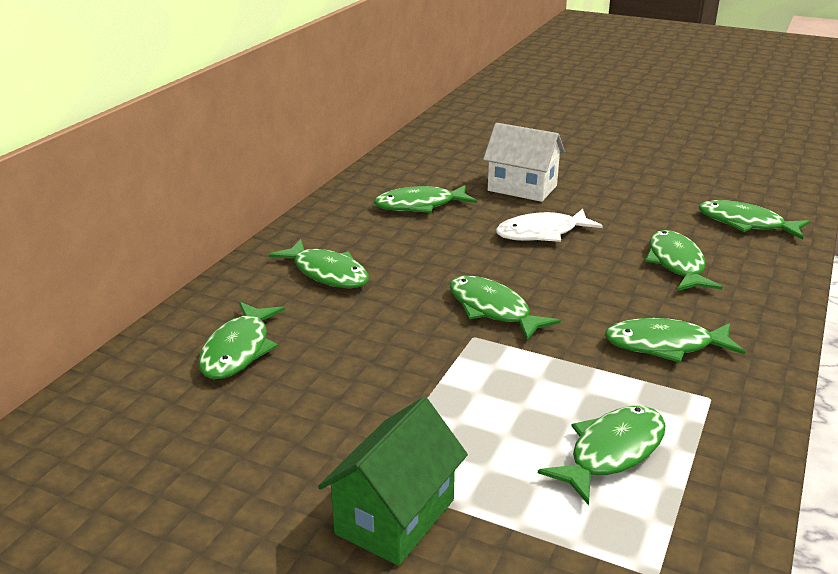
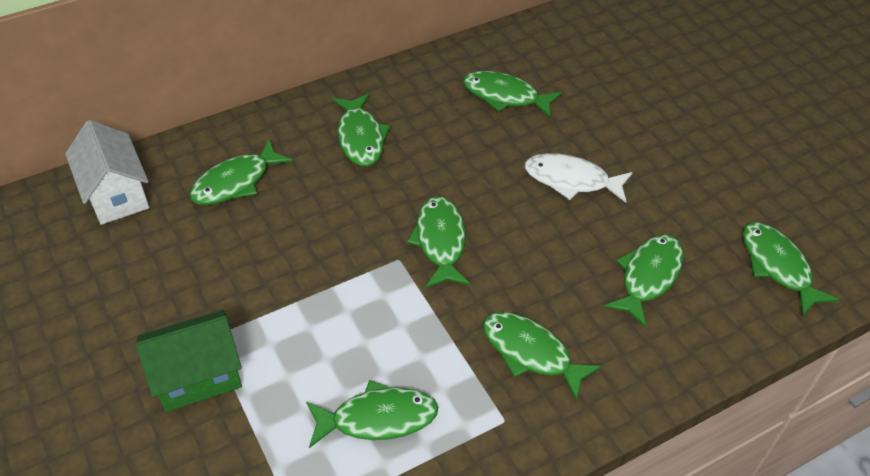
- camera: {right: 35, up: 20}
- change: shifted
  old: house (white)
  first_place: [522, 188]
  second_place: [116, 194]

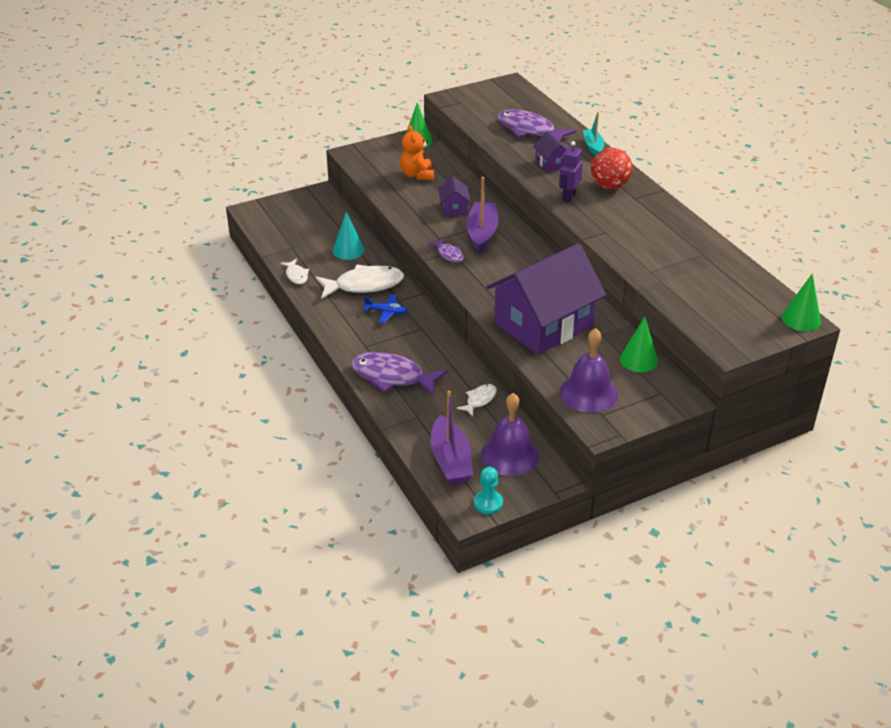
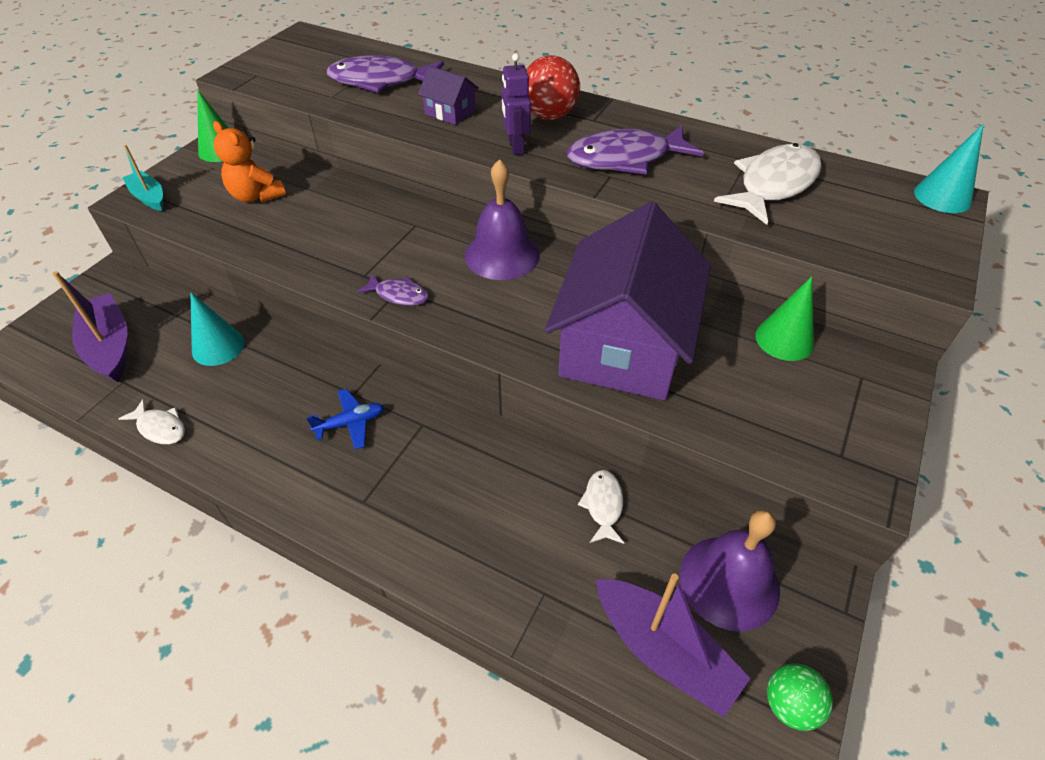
- camera: {right: -35, up: 10}
- change: shifted
  old: boat (turquoise)
  first_place: [593, 147]
  second_place: [149, 197]
- change: gone
  old: house (purple)
  first_place: [454, 208]
- change: shifted
  old: boat (purple)
  first_place: [482, 233]
  second_place: [110, 346]
- change: shifted
  old: fish (white)
  first_place: [364, 285]
  second_place: [773, 185]
- change: repainted
  old: cone (green)
  new: cone (turquoise)
  first_place: [801, 319]
  second_place: [942, 197]
- change: shifted
  old: bell (purple)
  first_place: [588, 393]
  second_place: [502, 255]
- change: shifted
  old: fish (purple)
  first_place: [392, 377]
  second_place: [625, 159]
- change: swapped
  old: pawn (turquoise)
  new: ball (green)
  first_place: [488, 503]
  second_place: [790, 704]

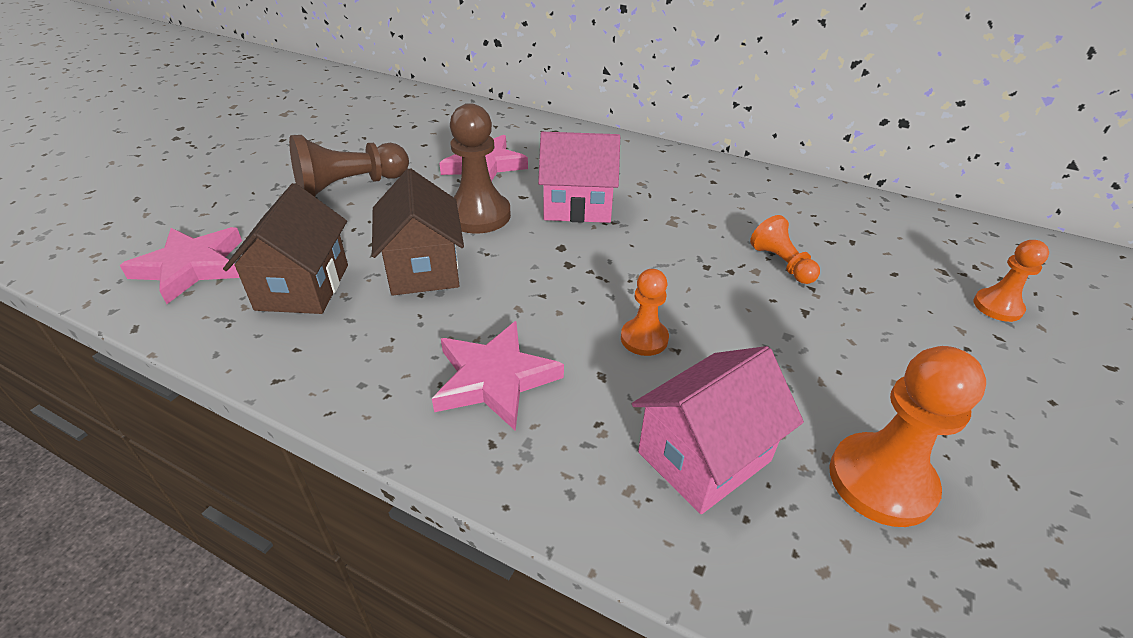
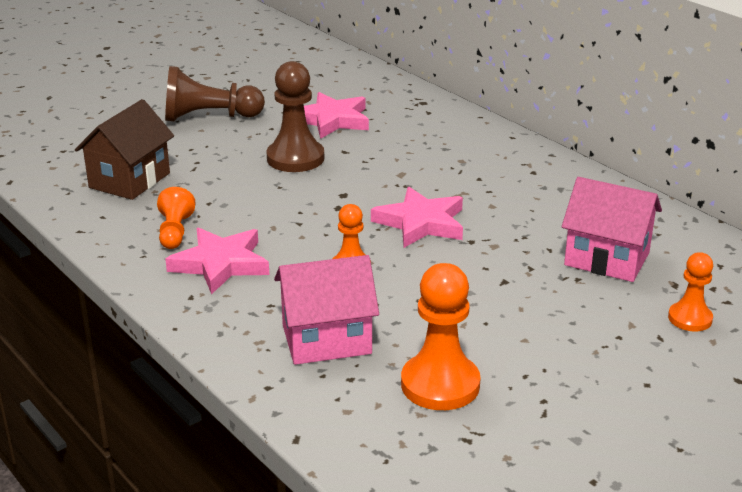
- camera: {right: 25, up: -10}
- change: shifted
  old: house (pink)
  first_place: [577, 206]
  second_place: [606, 259]
- change: gone
  old: house (brown)
  first_place: [423, 268]
- change: shifted
  old: pawn (orange)
  first_place: [781, 263]
  second_place: [175, 232]
- change: shifted
  old: star (pink)
  first_place: [191, 267]
  second_place: [421, 223]

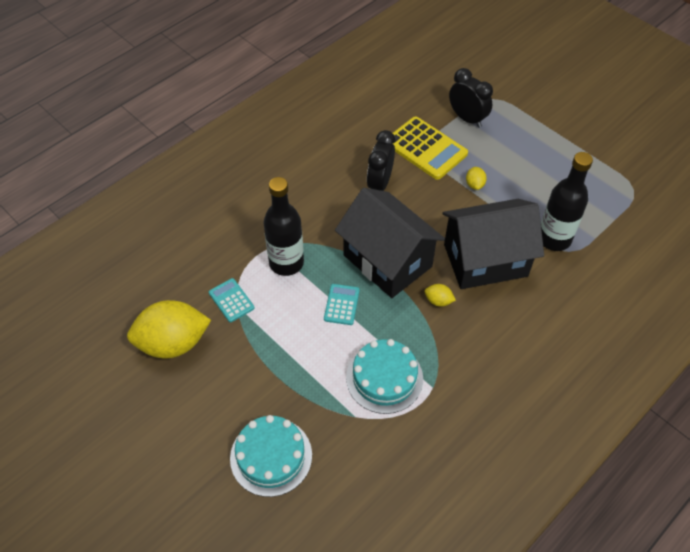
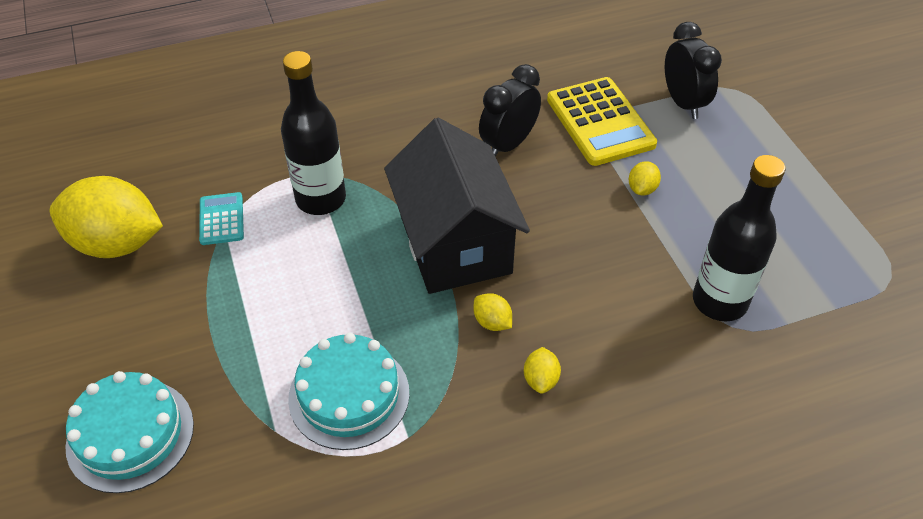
- camera: {right: 25, up: -5}
- change: gone
  old: house (black)
  first_place: [485, 260]
- change: gone
  old: calculator (turquoise)
  first_place: [341, 304]
- change: new
  new: lemon (yellow)
  second_place: [541, 379]

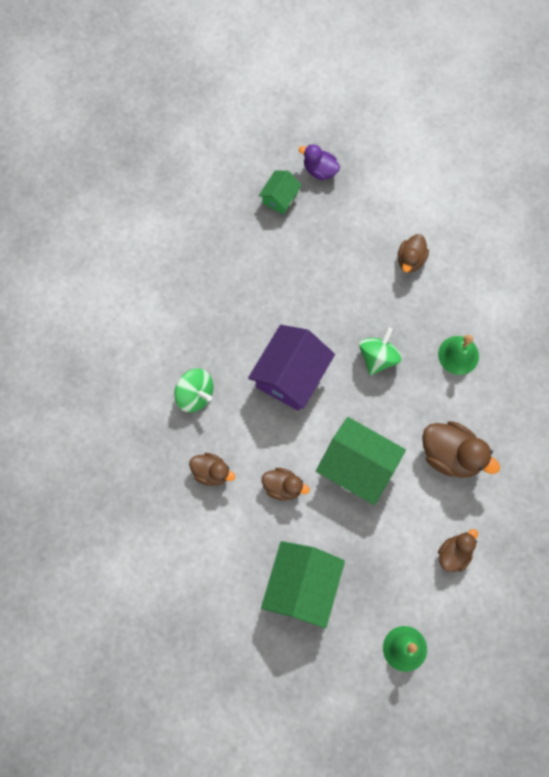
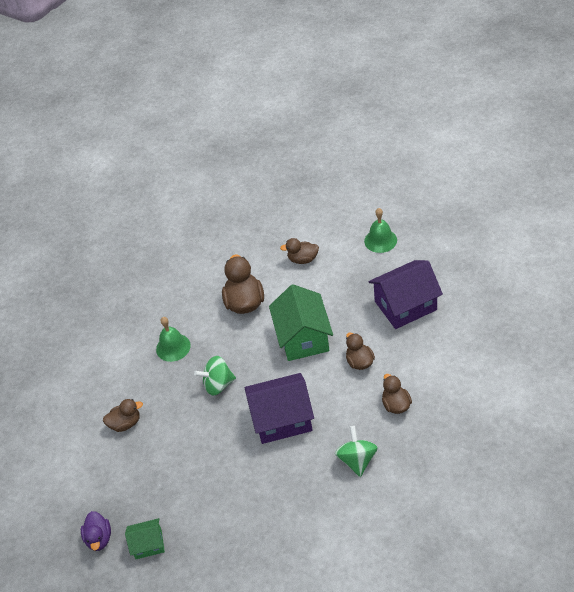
- camera: {right: -125, up: -25}
- change: repainted
  old: house (green)
  new: house (purple)
  first_place: [302, 586]
  second_place: [405, 305]

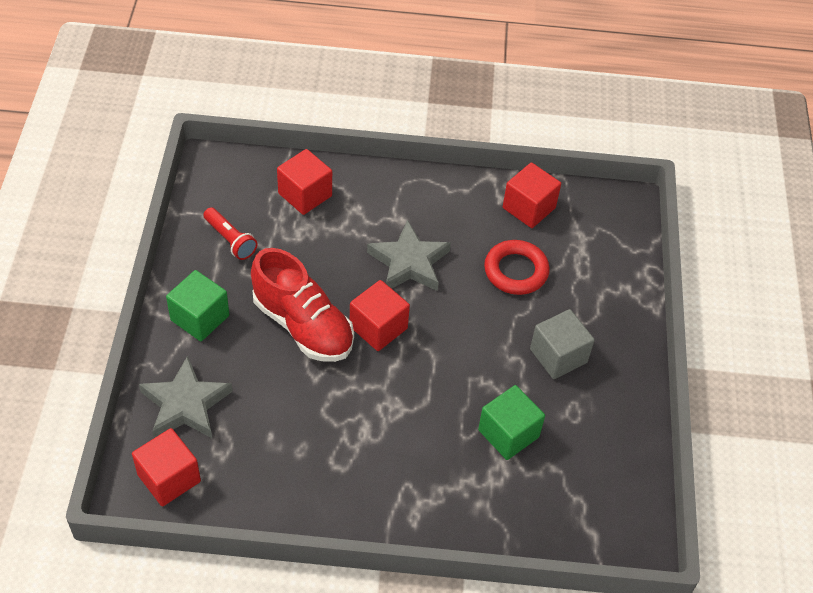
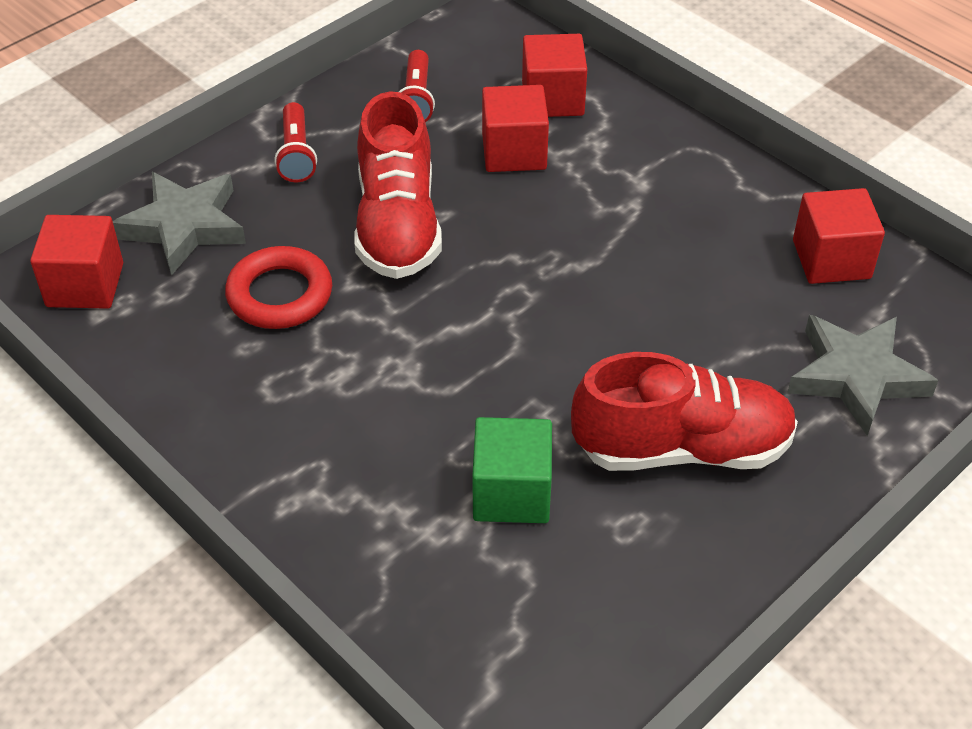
- camera: {right: 45, up: -5}
- change: shifted
  old: star (grey)
  first_place: [409, 263]
  second_place: [856, 377]
- change: shifted
  old: ring (red)
  first_place: [516, 271]
  second_place: [280, 294]
- change: swapped
  old: cube (green)
  new: flashlight (red)
  first_place: [200, 318]
  second_place: [296, 154]
- change: shifted
  old: cube (red)
  first_place: [378, 327]
  second_place: [514, 152]
- change: swapped
  old: cube (grey)
  new: shoe (red)
  first_place: [558, 356]
  second_place: [682, 448]

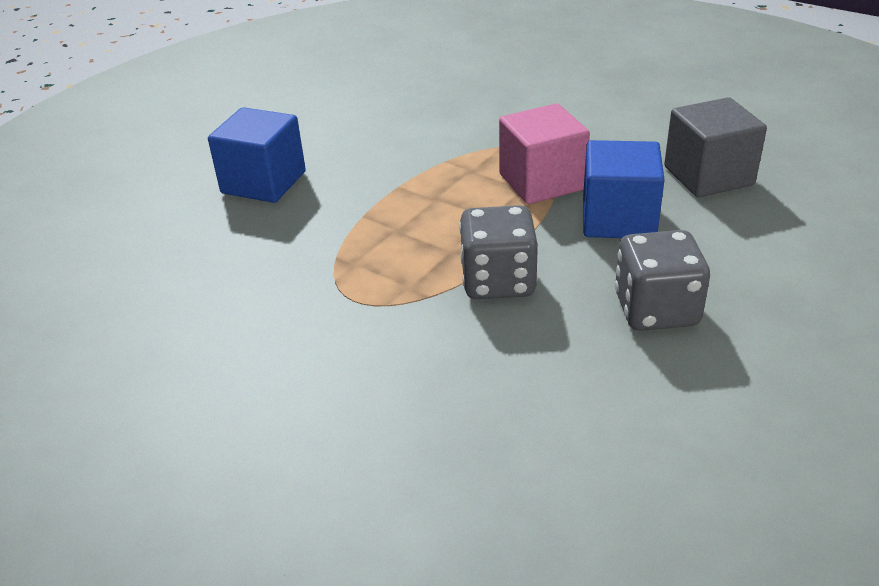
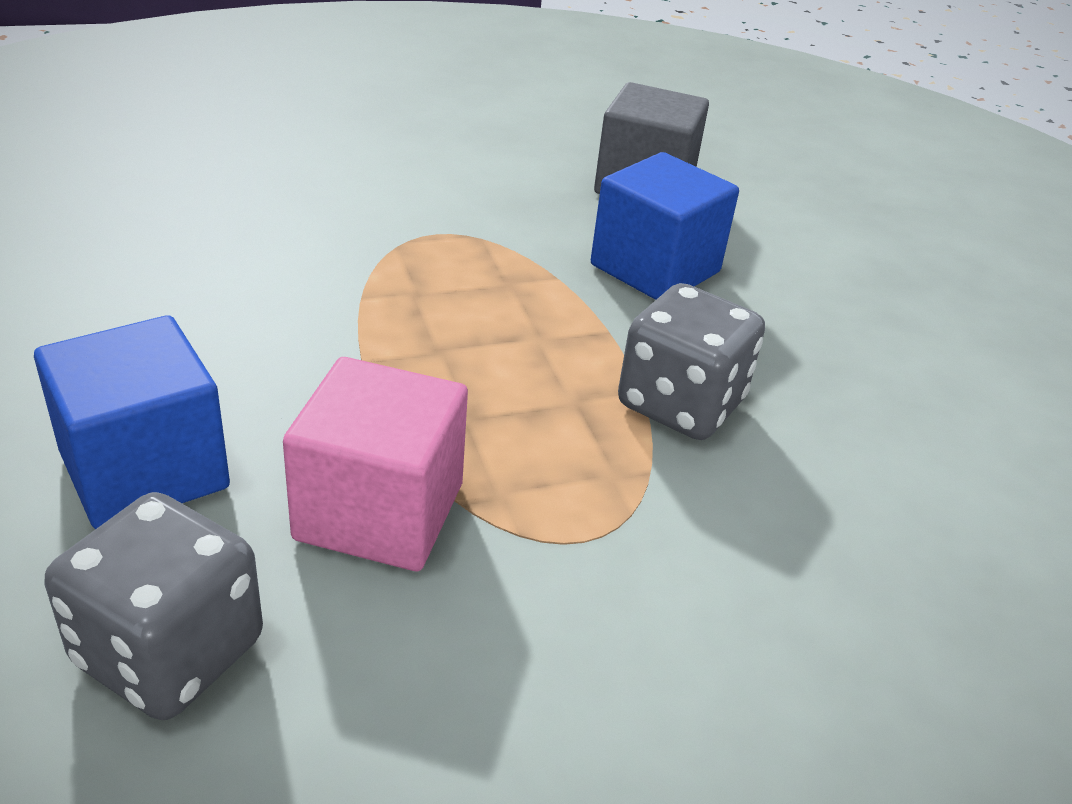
- camera: {right: -60, up: 0}
- change: shifted
  old: cube (pink)
  first_place: [541, 182]
  second_place: [379, 511]
- change: shifted
  old: dice (grey)
  first_place: [656, 310]
  second_place: [169, 652]

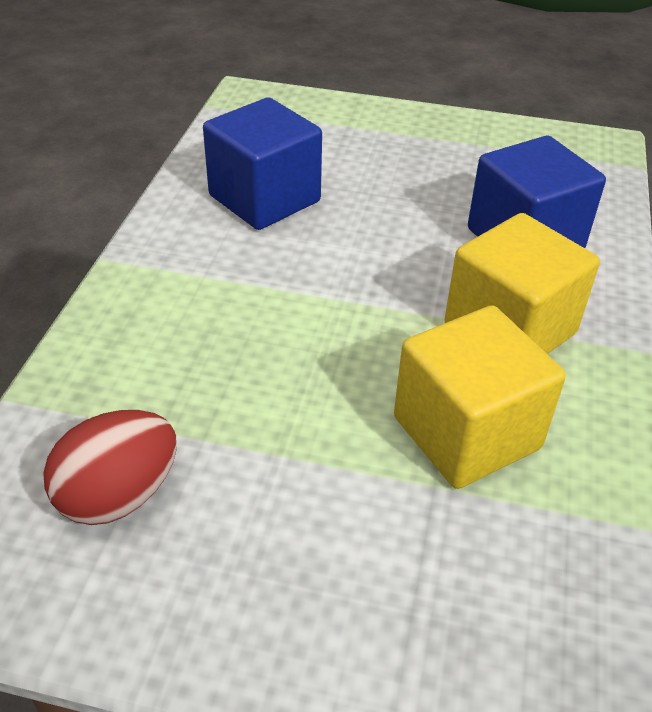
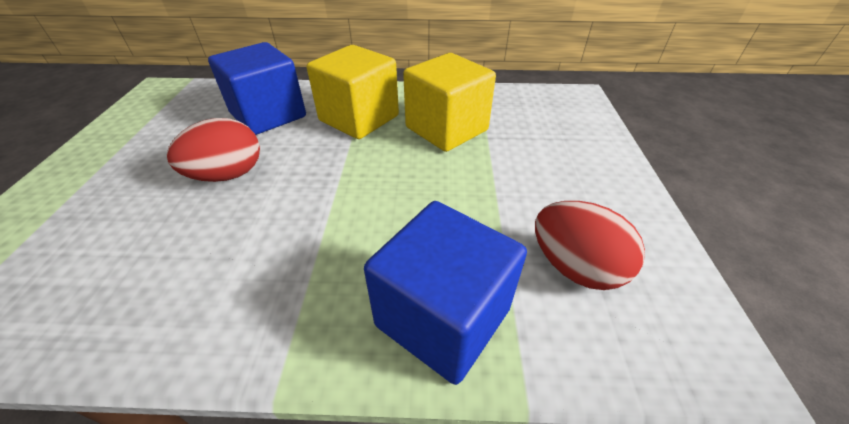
- camera: {right: -100, up: 0}
- change: shifted
  old: cube (blue)
  first_place: [264, 199]
  second_place: [442, 317]
- change: new
  new: egg (red)
  second_place: [228, 175]

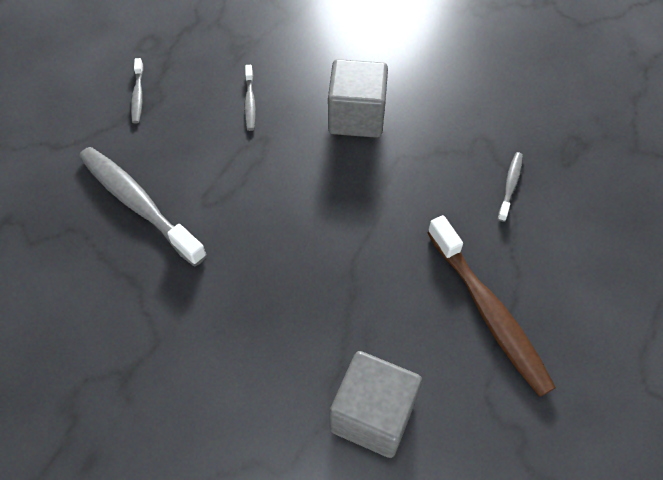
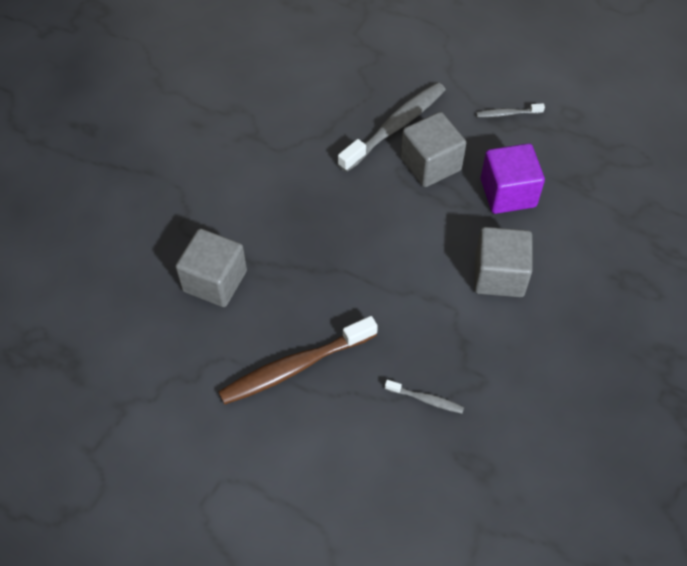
- camera: {right: 90, up: 0}
- change: swapped
  old: toothbrush (grey)
  new: cube (purple)
  first_place: [250, 102]
  second_place: [508, 193]
- change: new
  new: cube (grey)
  second_place: [430, 164]

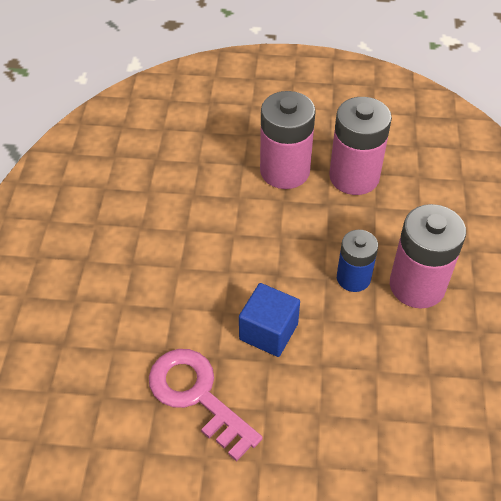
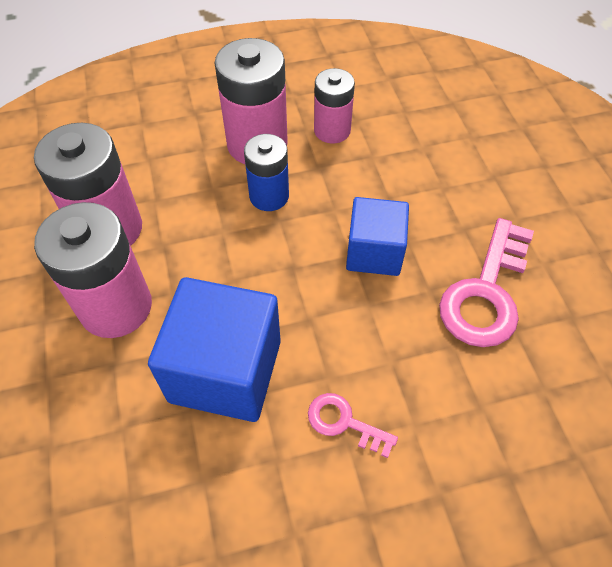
- camera: {right: -110, up: 5}
- change: new
  new: battery (pink)
  second_place: [332, 130]
- change: new
  new: cube (blue)
  second_place: [225, 371]
- change: new
  new: key (pink)
  second_place: [344, 422]

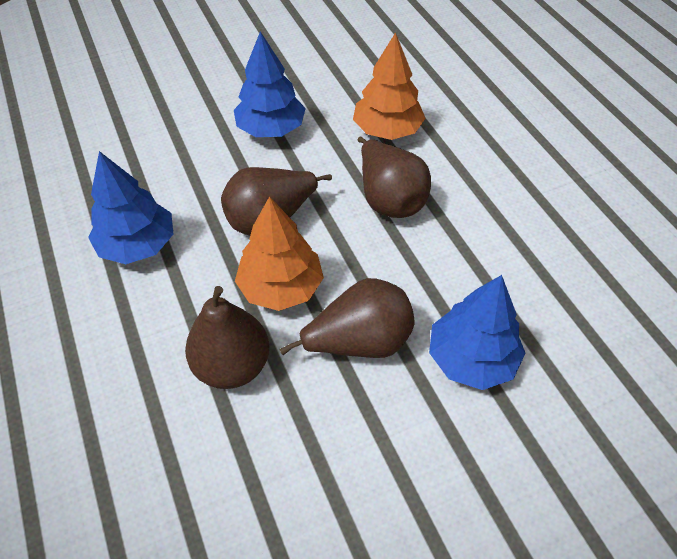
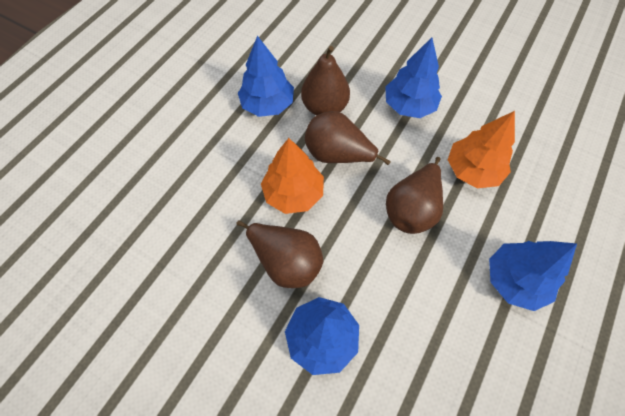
- camera: {right: 55, up: 10}
- change: shifted
  old: pear (brown)
  first_place: [232, 365]
  second_place: [324, 107]
- change: new
  new: tree (blue)
  second_place: [514, 280]

